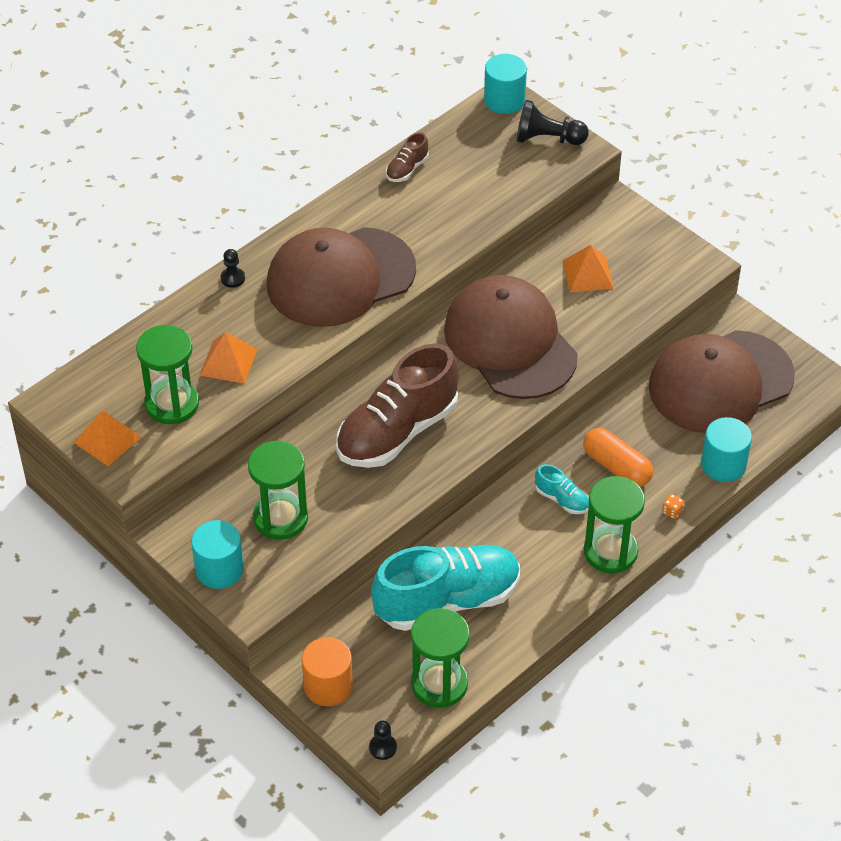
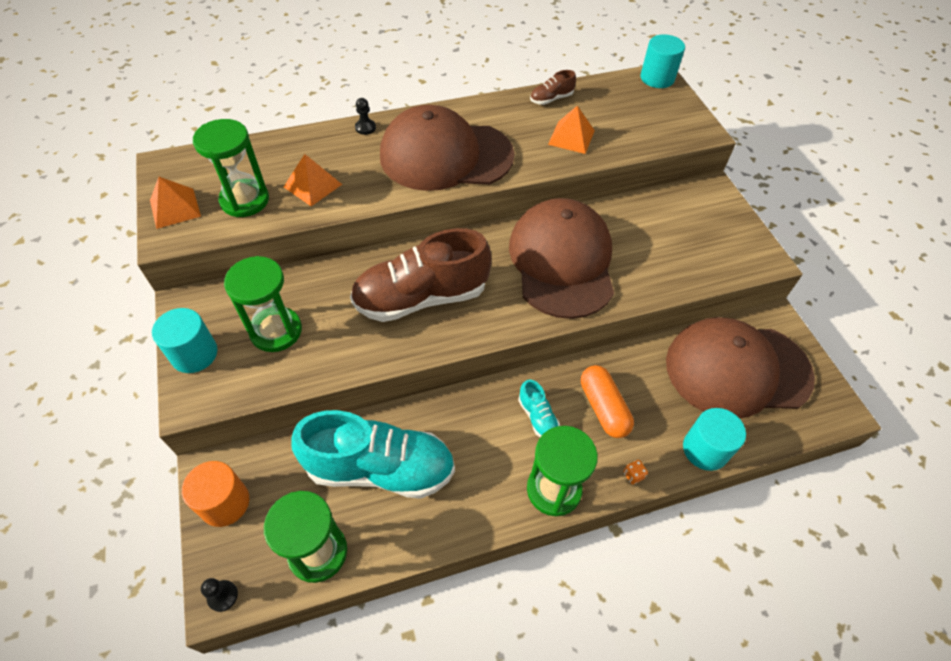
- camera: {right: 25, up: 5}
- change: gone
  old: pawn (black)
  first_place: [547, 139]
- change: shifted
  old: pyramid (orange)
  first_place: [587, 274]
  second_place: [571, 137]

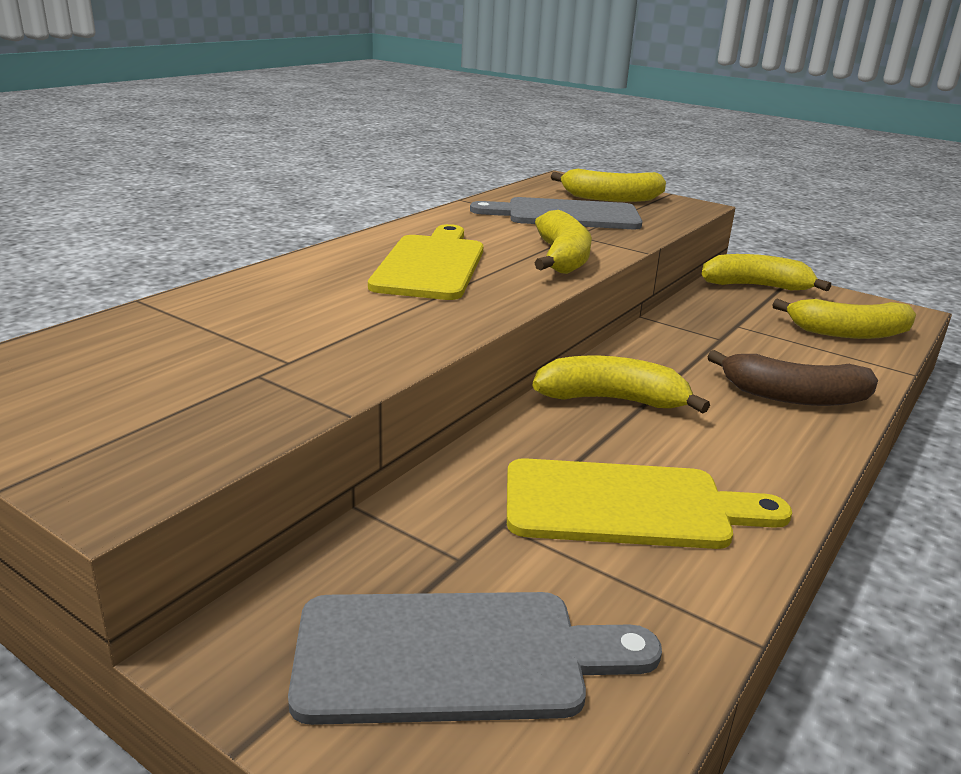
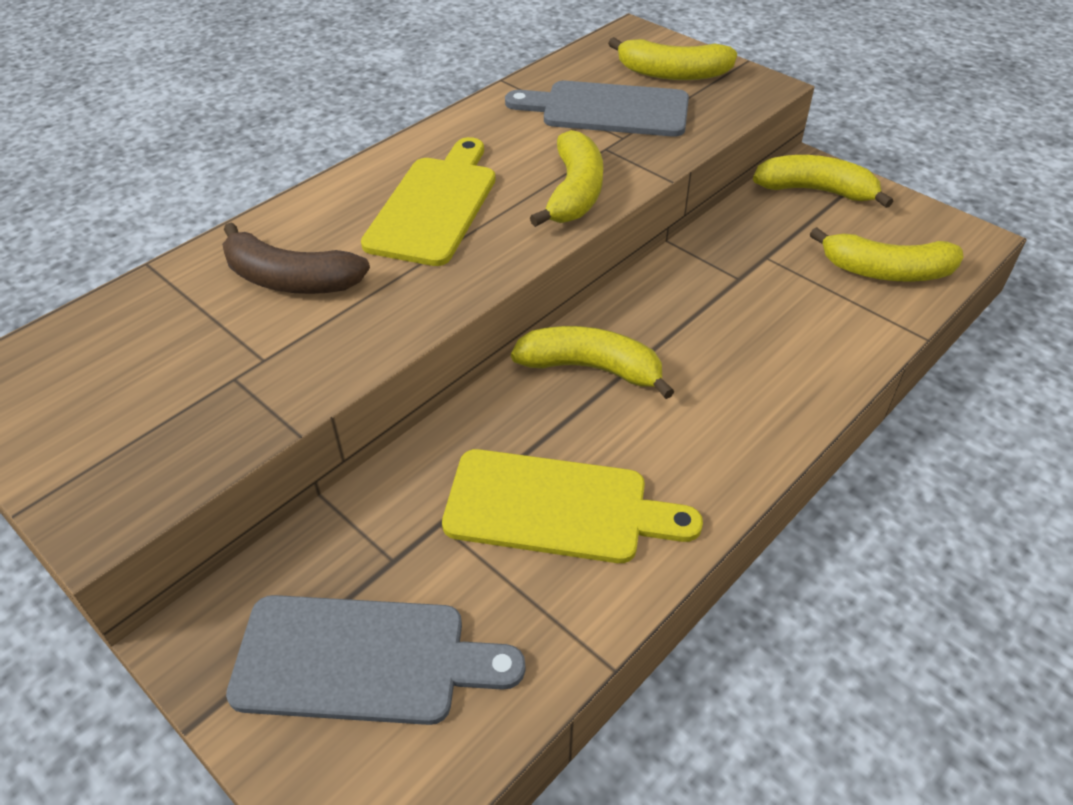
- camera: {right: 10, up: 20}
- change: shifted
  old: banana (brown)
  first_place: [794, 396]
  second_place: [290, 279]

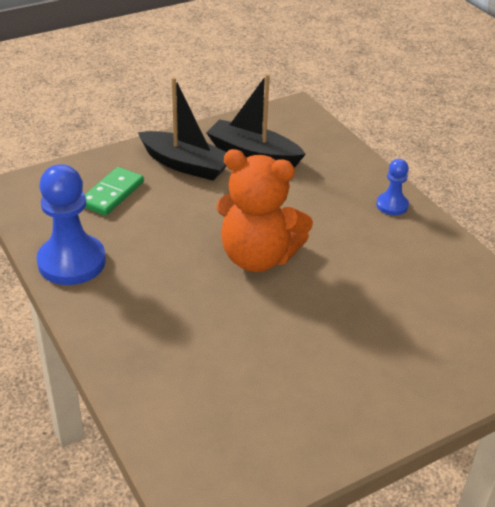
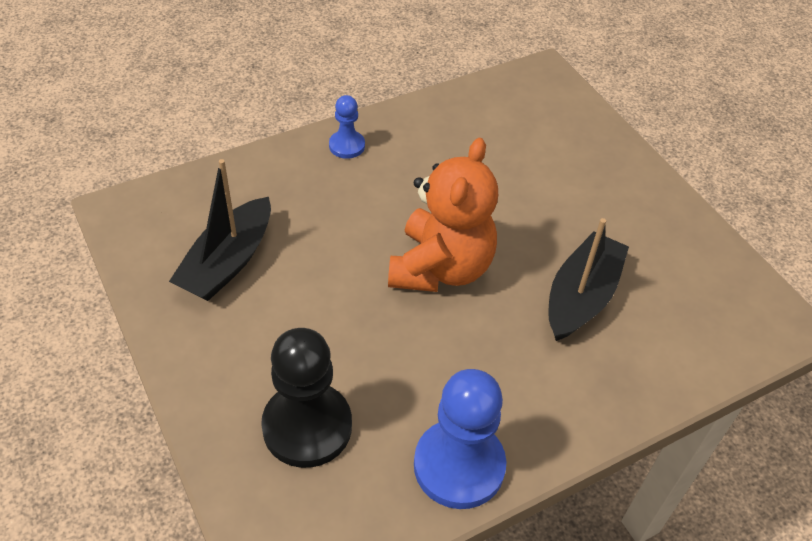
- camera: {right: -90, up: 10}
- change: shifted
  old: boat (black)
  first_place: [185, 165]
  second_place: [581, 297]
- change: swapped
  old: domino (green)
  new: pawn (black)
  first_place: [112, 194]
  second_place: [307, 426]

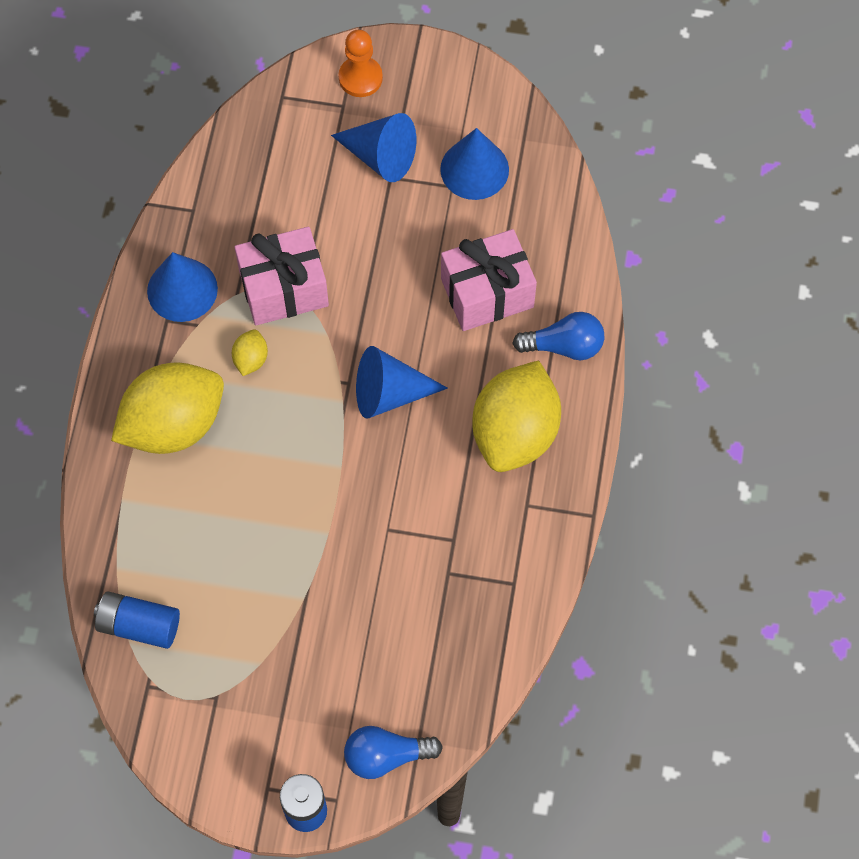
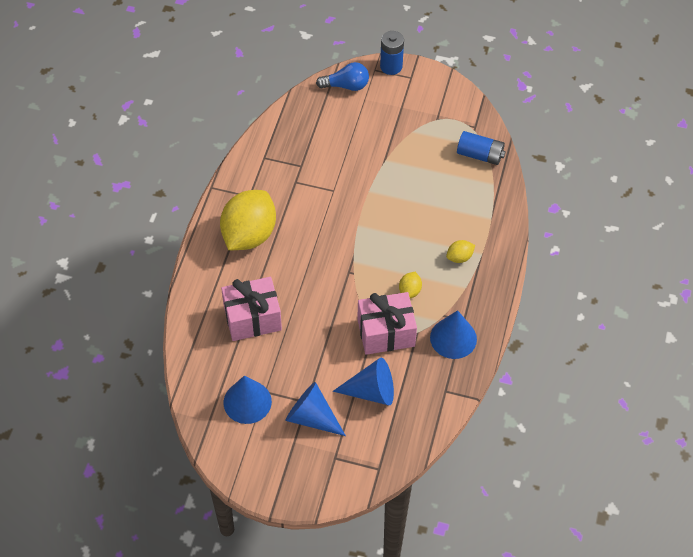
- camera: {right: -175, up: -10}
- change: gone
  old: pawn (orange)
  first_place: [360, 78]
- change: gone
  old: light bulb (blue)
  first_place: [564, 346]
- change: shifted
  old: cone (blue)
  first_place: [389, 393]
  second_place: [371, 391]
- change: scaled
  old: lemon (yellow)
  first_place: [173, 424]
  second_place: [459, 257]
  factor: 0.42

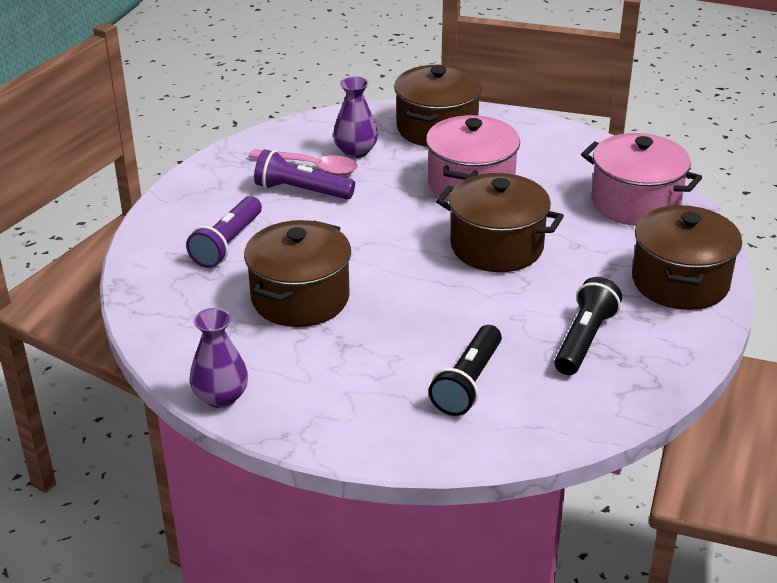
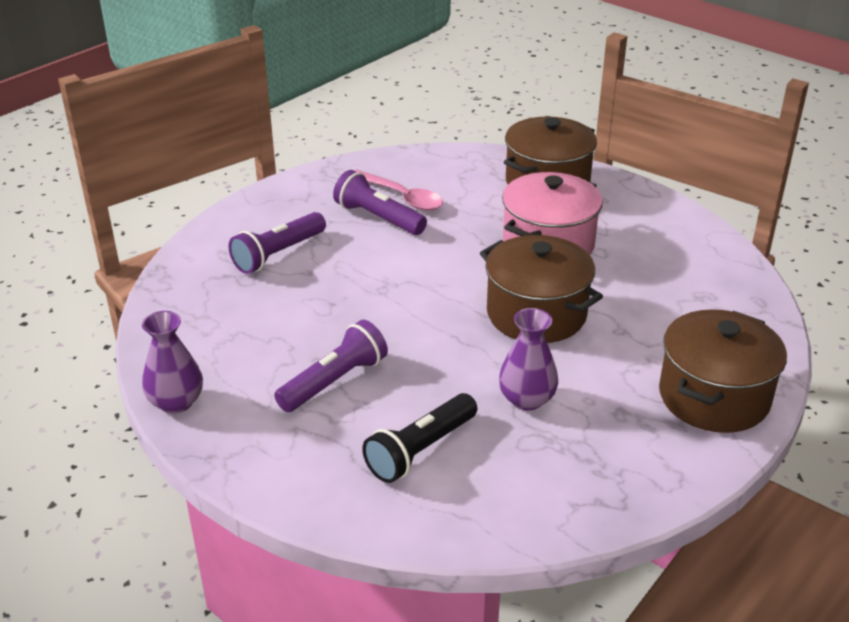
- camera: {right: 20, up: 0}
- change: shifted
  old: vase (purple)
  first_place: [355, 151]
  second_place: [527, 399]
- change: gone
  old: pot (pink)
  first_place: [635, 203]
- change: gone
  old: pot (brown)
  first_place: [300, 298]
- change: gone
  old: flashlight (black)
  first_place: [584, 339]
- change: new
  new: flashlight (purple)
  second_place: [334, 381]

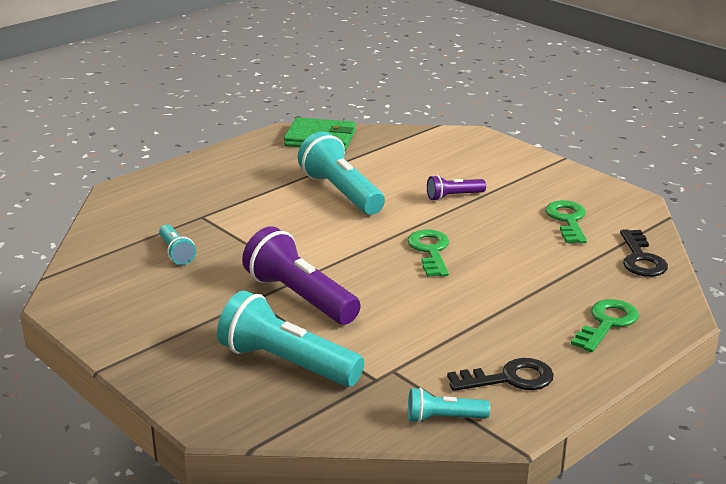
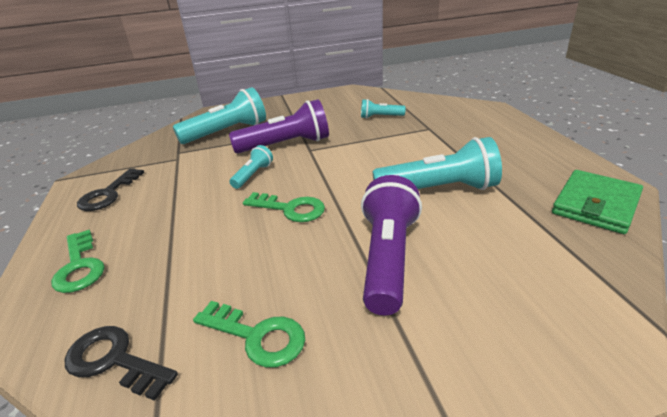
- camera: {right: 120, up: 5}
- change: scaled
  old: flashlight (purple)
  first_place: [453, 196]
  second_place: [387, 258]
  factor: 1.96
- change: shifted
  old: flashlight (turquoise)
  first_place: [443, 418]
  second_place: [253, 175]

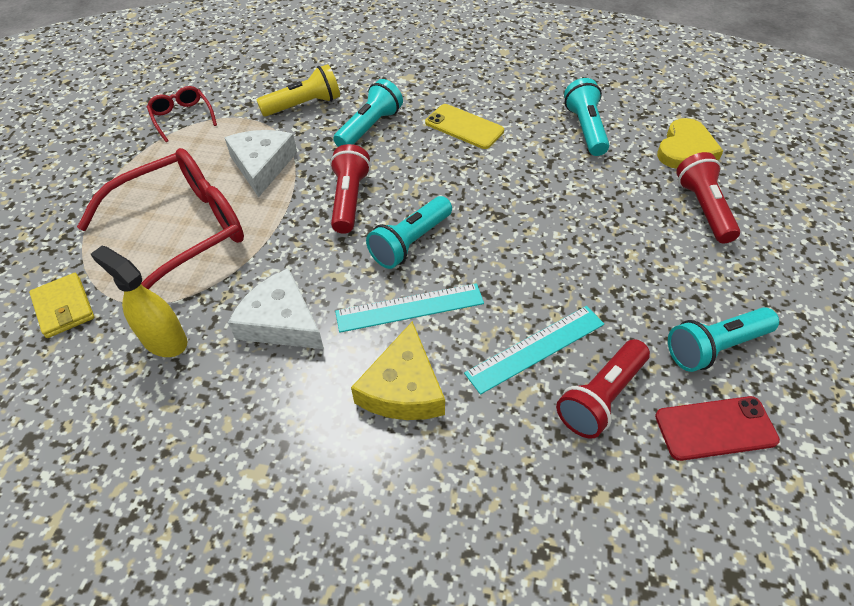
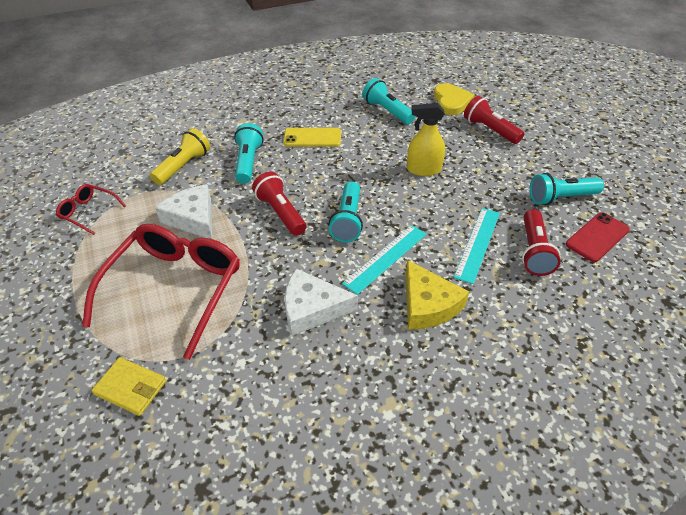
- camera: {right: -35, up: -5}
- change: shifted
  old: spray bottle (yellow)
  first_place: [164, 340]
  second_place: [423, 169]
- change: rotated
  old: flashlight (turquoise)
  first_place: [715, 347]
  second_place: [560, 198]
  degrees: 45

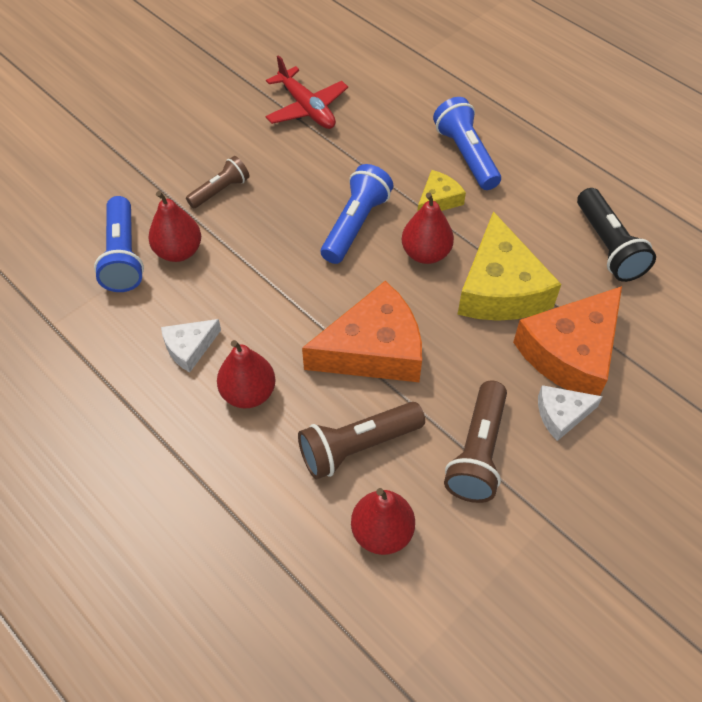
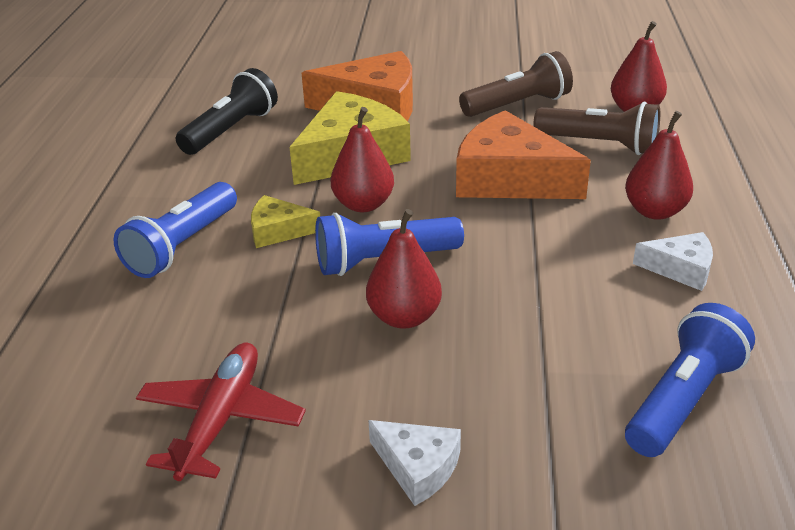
- camera: {right: -130, up: -20}
- change: gone
  old: flashlight (brown)
  first_place: [220, 190]
- change: shifted
  old: pear (red)
  first_place: [178, 251]
  second_place: [404, 317]
- change: shifted
  old: cheese (white)
  first_place: [561, 414]
  second_place: [418, 467]

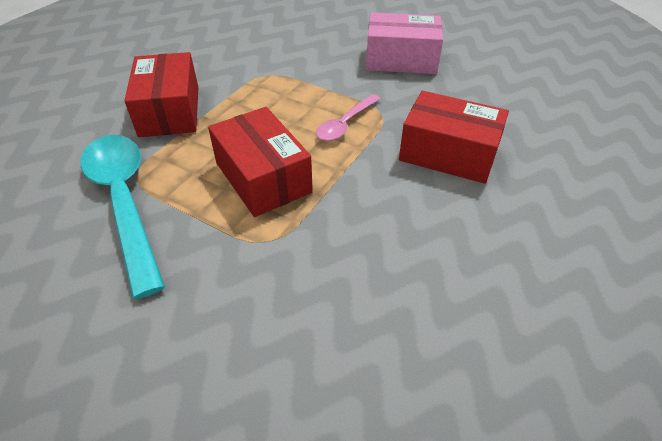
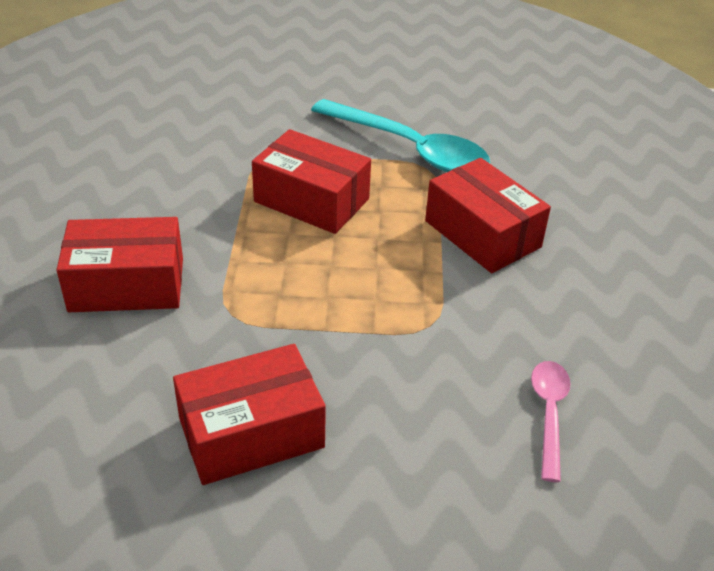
- camera: {right: 150, up: -5}
- change: repainted
  old: box (pink)
  new: box (red)
  first_place: [401, 59]
  second_place: [251, 433]
- change: shifted
  old: spoon (pink)
  first_place: [345, 124]
  second_place: [549, 413]

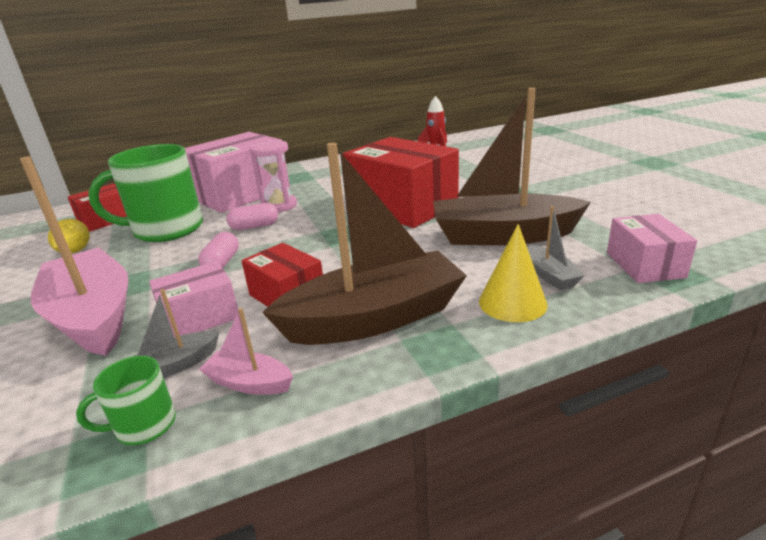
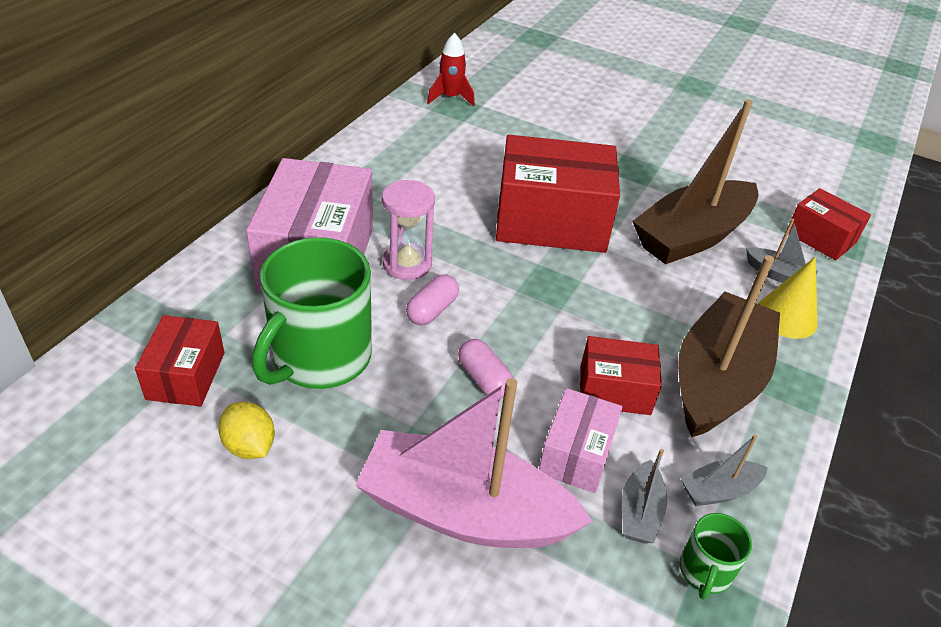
- camera: {right: -45, up: 15}
- change: repainted
  old: box (pink)
  new: box (red)
  first_place: [644, 265]
  second_place: [820, 237]
- change: repainted
  old: boat (pink)
  new: boat (grey)
  first_place: [249, 383]
  second_place: [719, 490]

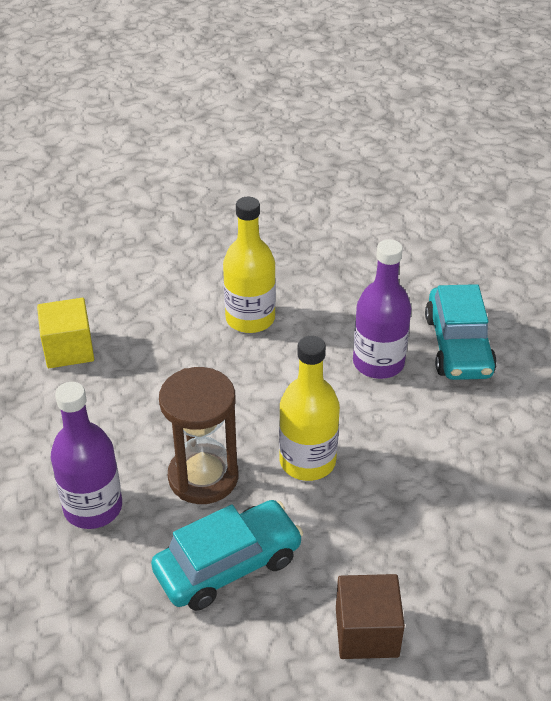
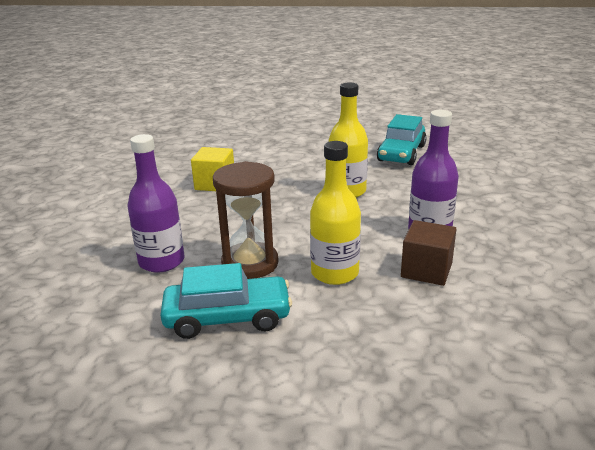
- camera: {right: 25, up: -15}
- change: shifted
  old: car (turquoise)
  first_place: [458, 346]
  second_place: [401, 153]
- change: shifted
  old: cube (brown)
  first_place: [367, 632]
  second_place: [426, 270]

